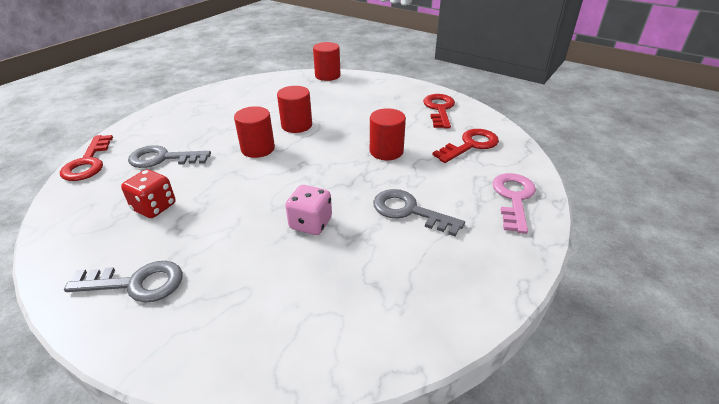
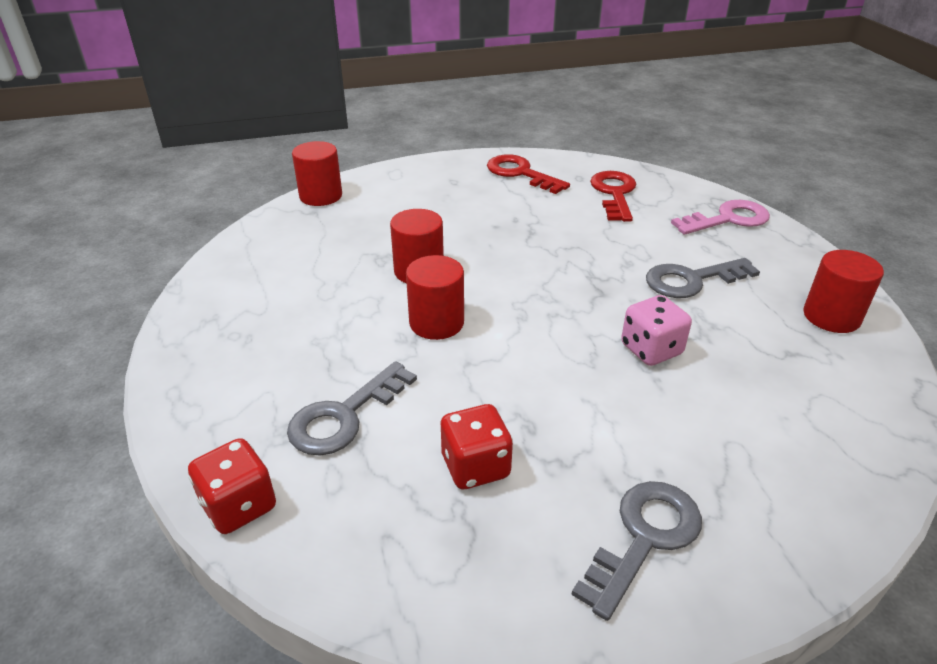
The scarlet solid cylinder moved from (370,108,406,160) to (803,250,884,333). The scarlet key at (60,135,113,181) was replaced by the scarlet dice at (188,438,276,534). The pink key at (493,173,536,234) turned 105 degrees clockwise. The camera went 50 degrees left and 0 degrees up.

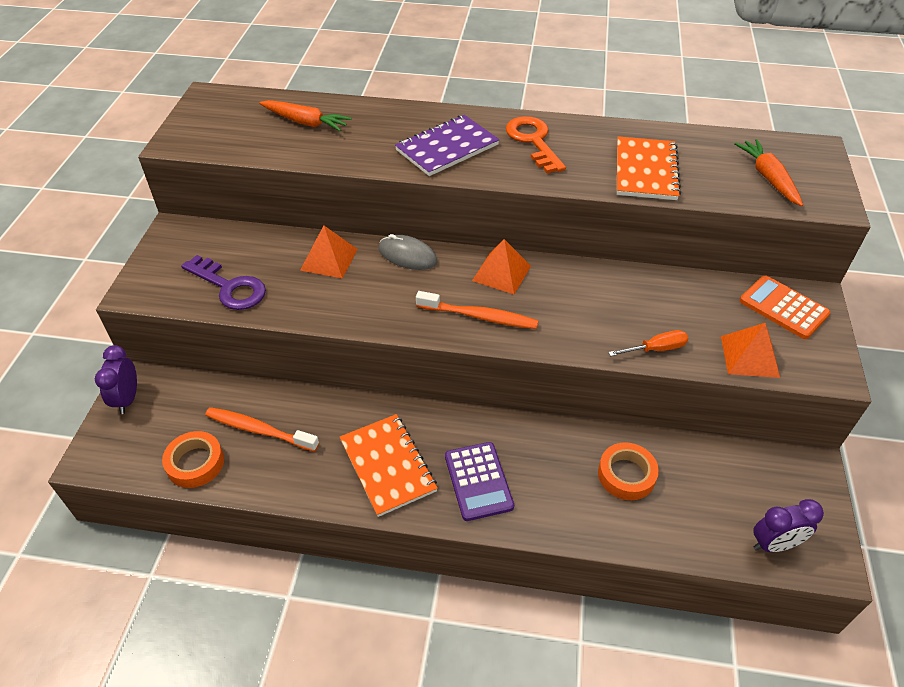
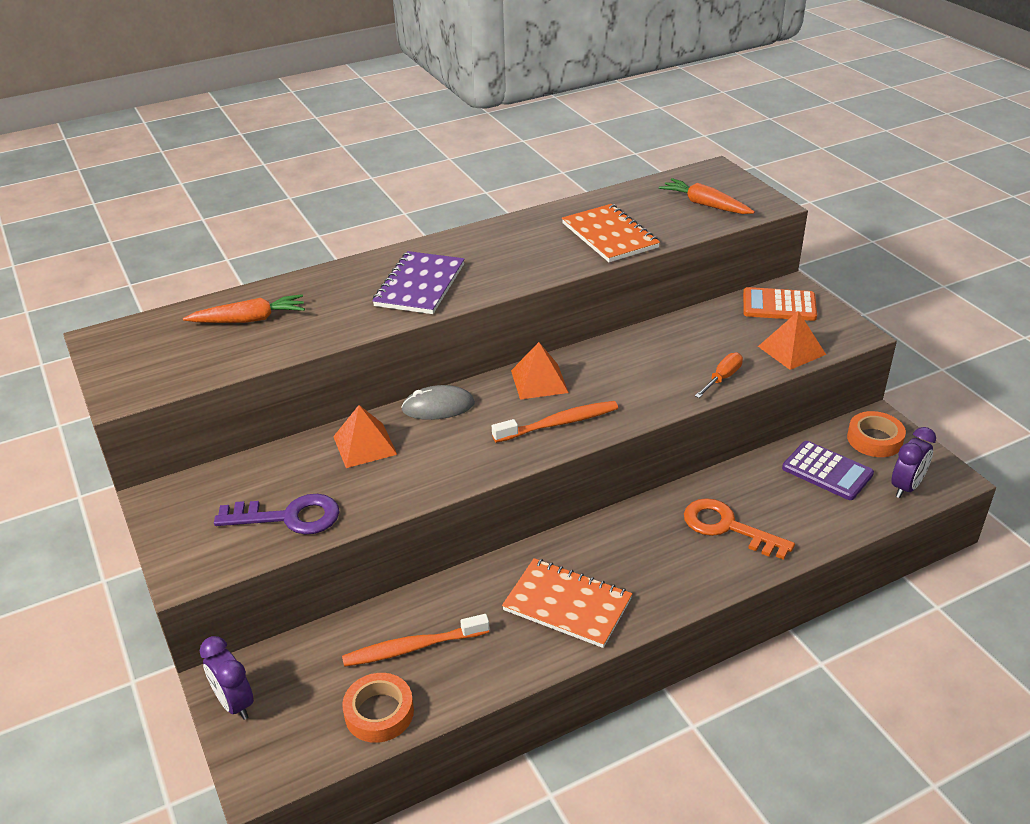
The purple pocket calculator moved from (445,442,514,521) to (782,441,874,500). The orange-coloured key moved from (506,116,566,173) to (684,498,795,560). The orange-coloured sticky tape moved from (598,442,659,500) to (847,411,906,457). The camera went 35 degrees left and 10 degrees down.

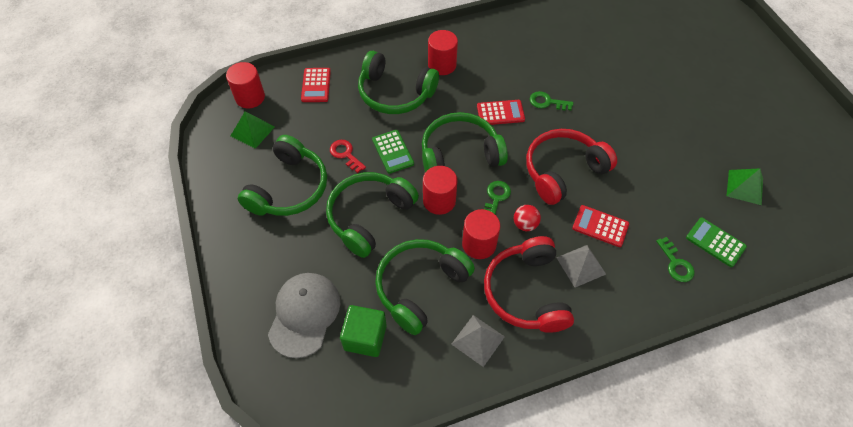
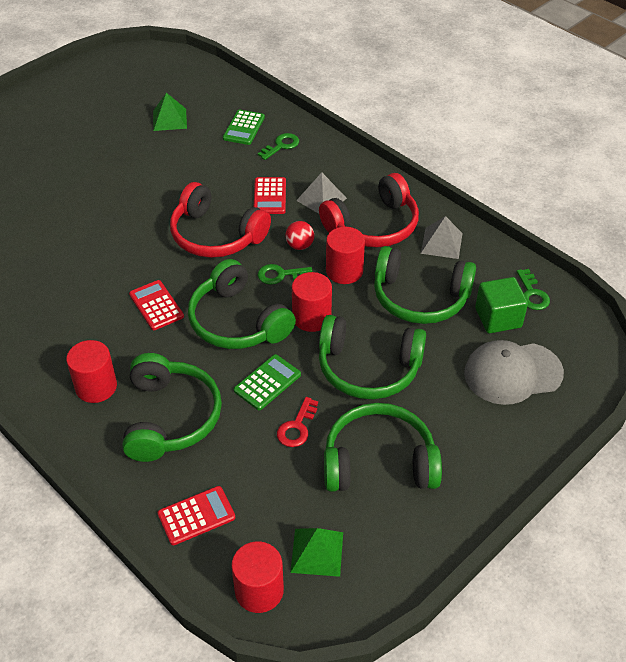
The emerald key moved from (530,91,573,110) to (517,269,550,310). The camera went 115 degrees left and 10 degrees down.

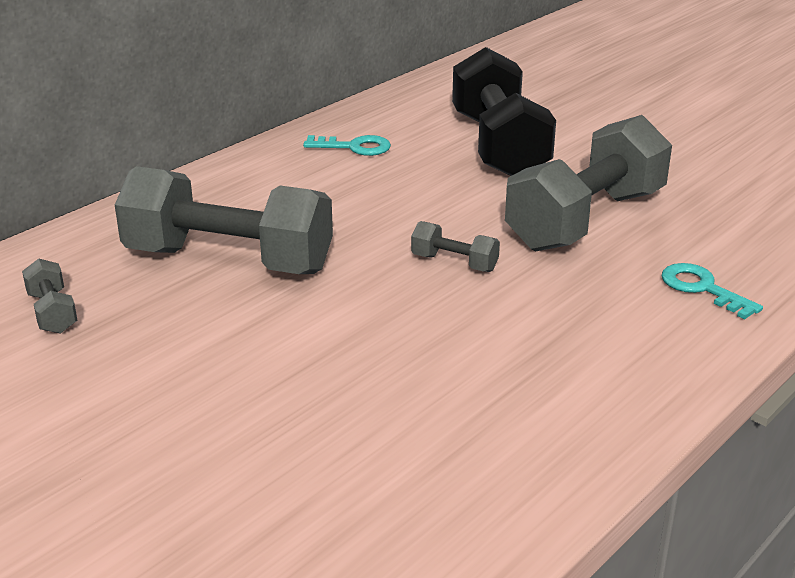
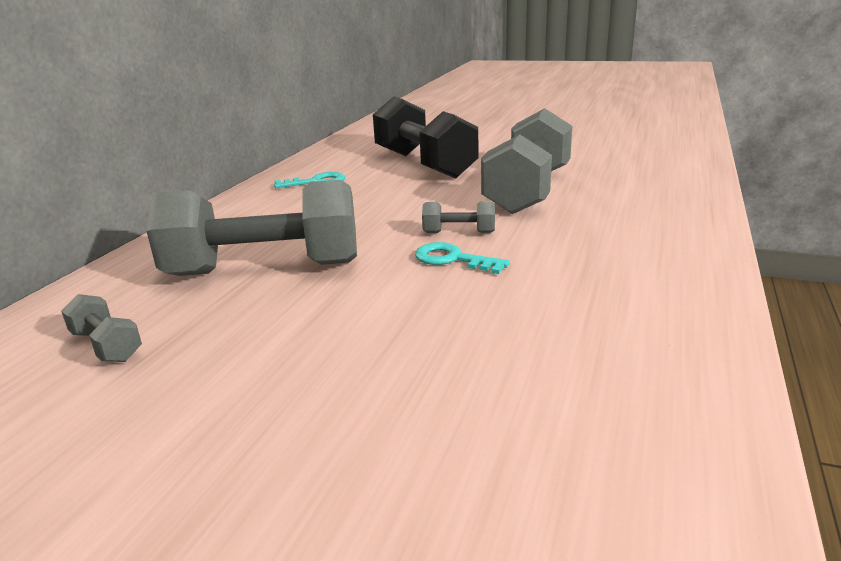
The aqua key moved from (662,263,763,319) to (415,242,510,274). The camera went 20 degrees left and 5 degrees down.

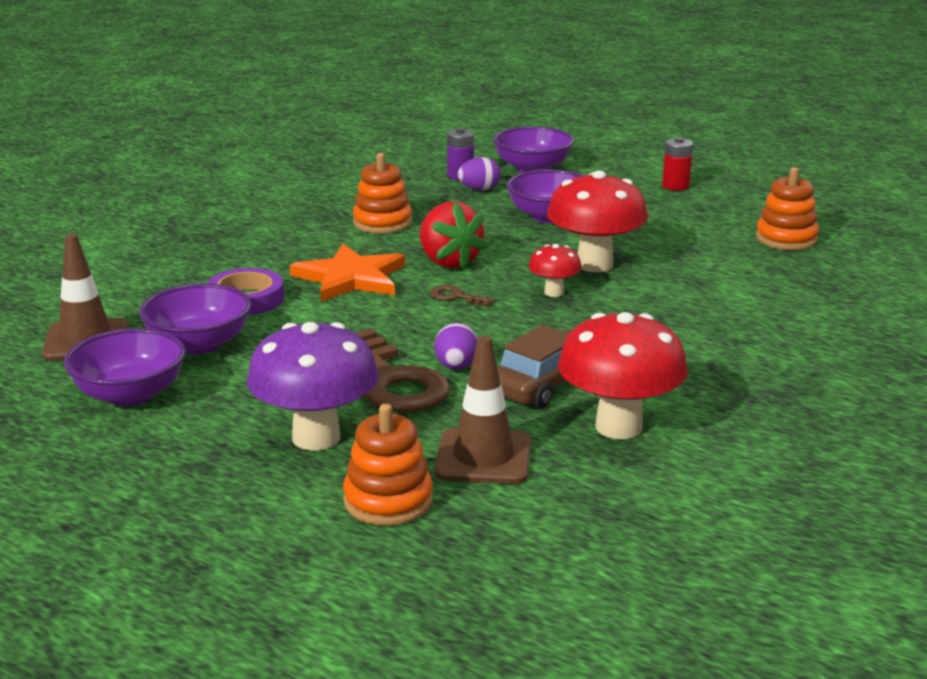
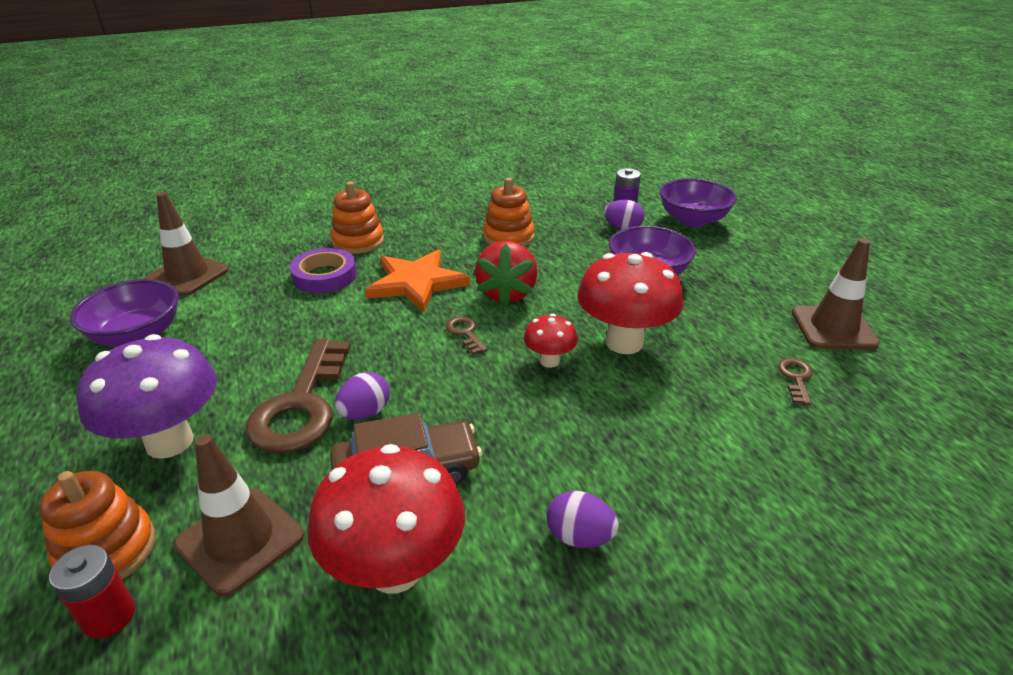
The purple serving bowl at (139,283,251,354) disappeared. The purple toy egg at (547,491,619,548) appeared. The brown key at (778,358,813,405) appeared. The brown traffic cone at (792,238,880,349) appeared. The scarlet AA battery moved from (662,137,693,191) to (49,545,135,639). The orange-coloured stacking toy moved from (756,167,819,250) to (330,182,384,254). The camera went 35 degrees right and 10 degrees up.

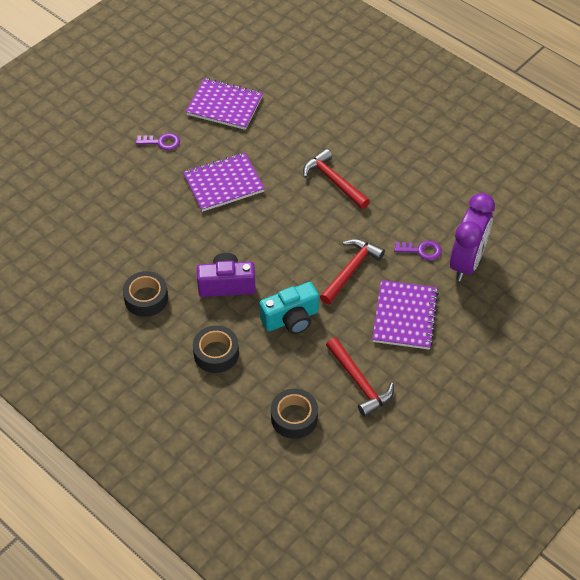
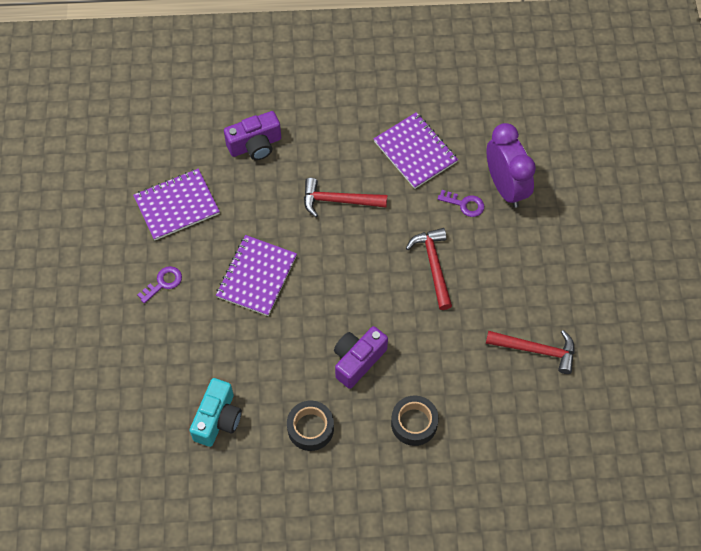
The jet-black sticky tape at (271,389,318,439) disappeared. The purple compact camera at (224,111,281,160) appeared. The aqua compact camera moved from (259,282,319,334) to (190,378,242,447). The purple notebook moved from (372,280,439,350) to (374,112,458,189). The purple key at (394,241,442,260) turned 60 degrees clockwise. The camera went 45 degrees left and 10 degrees up.

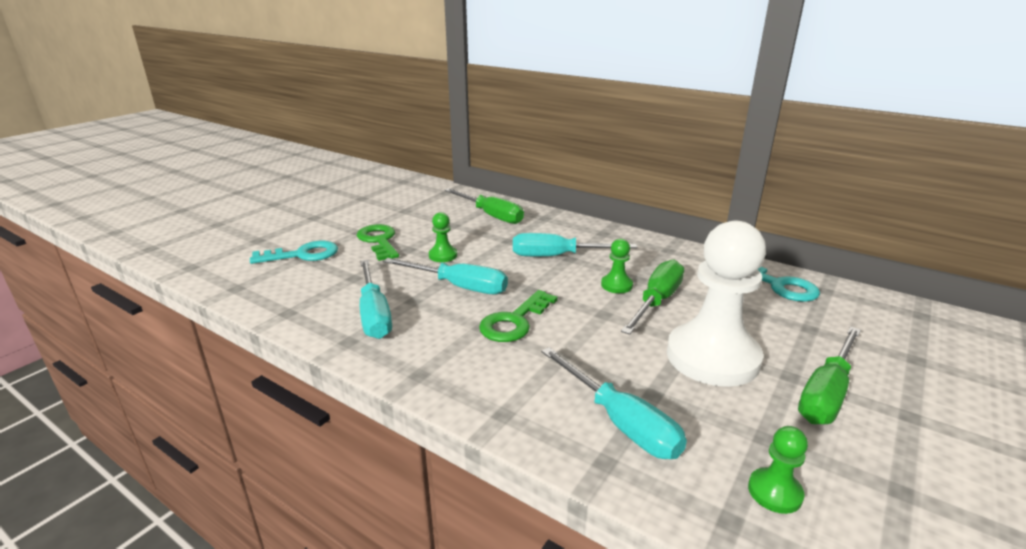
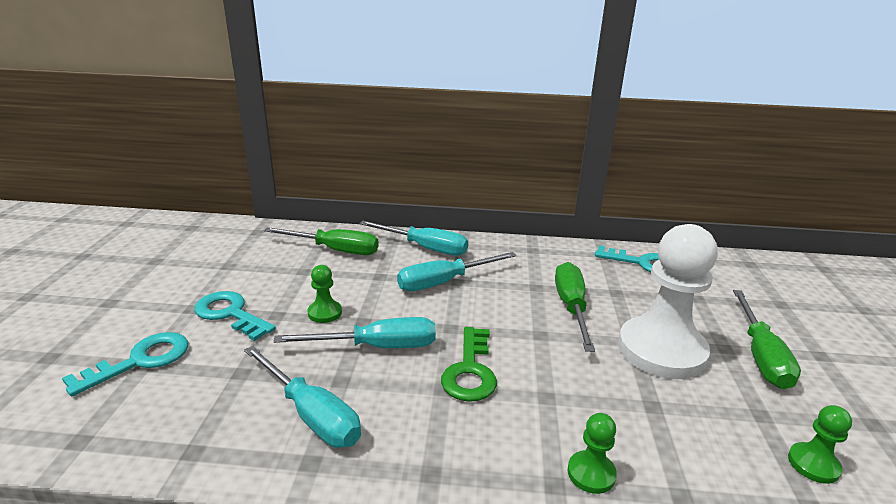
The aqua screwdriver moved from (541,347,687,459) to (359,221,468,256). The emerald chess pawn moved from (601,239,633,293) to (567,413,617,494). The emerald key at (357,224,399,261) became the aqua key at (194,291,276,341). The camera went 30 degrees left and 0 degrees up.

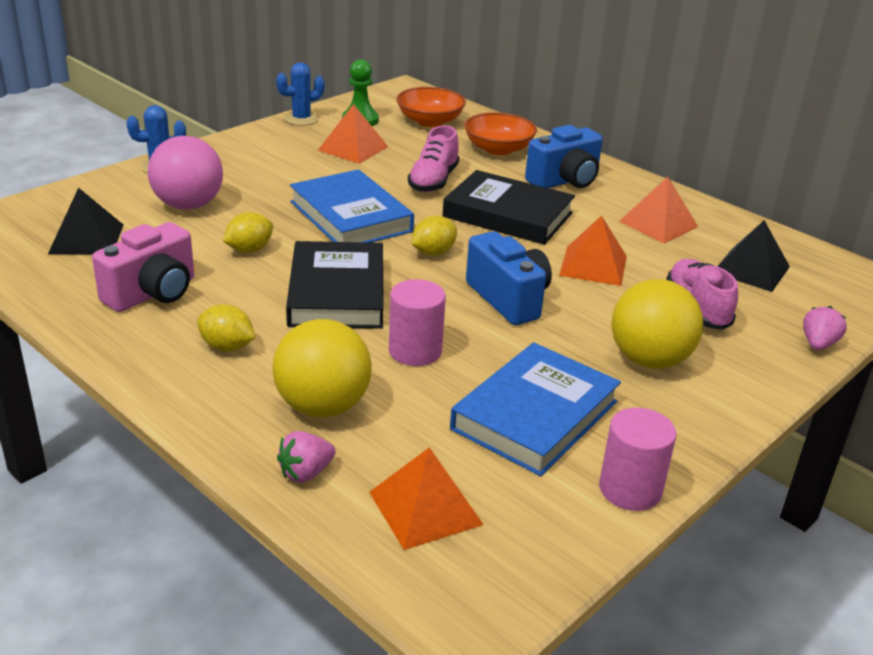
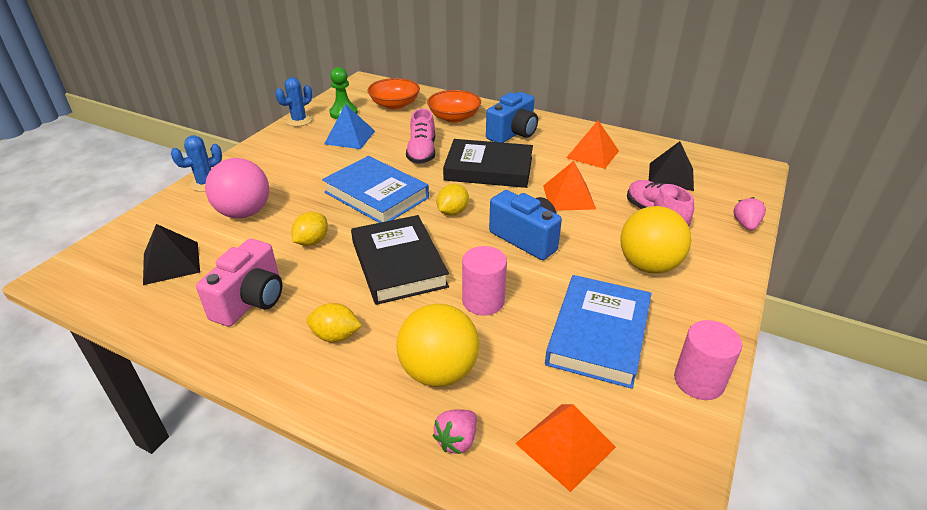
The orange-coloured pyramid at (318,104,388,164) became the royal blue pyramid at (324,104,375,149). The camera went 15 degrees left and 5 degrees up.

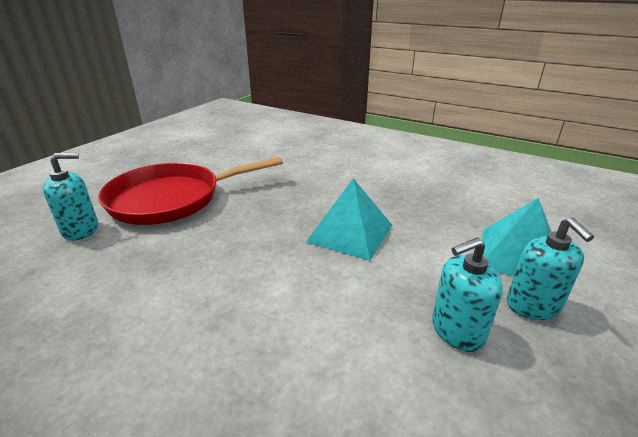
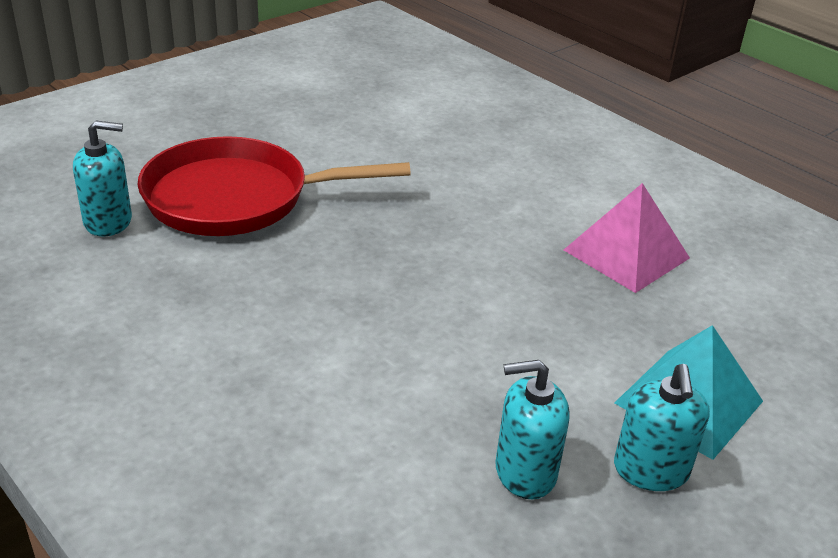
The aqua pyramid at (306,178,392,261) disappeared. The pink pyramid at (564,183,690,293) appeared. The camera went 15 degrees right and 5 degrees up.

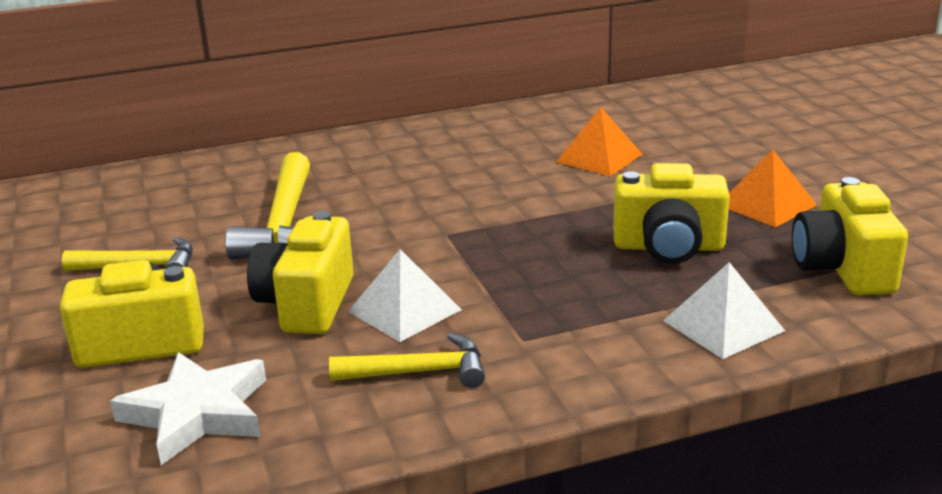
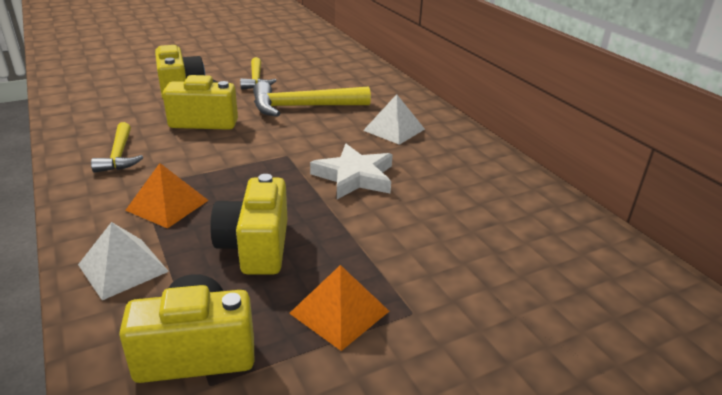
The snow-white five-pointed star moved from (110,352,266,465) to (310,144,393,199). The snow-white pyramid moved from (348,249,462,342) to (363,94,425,145). The orange-coloured pyramid moved from (556,107,643,176) to (125,163,209,228). The camera went 80 degrees right and 5 degrees up.

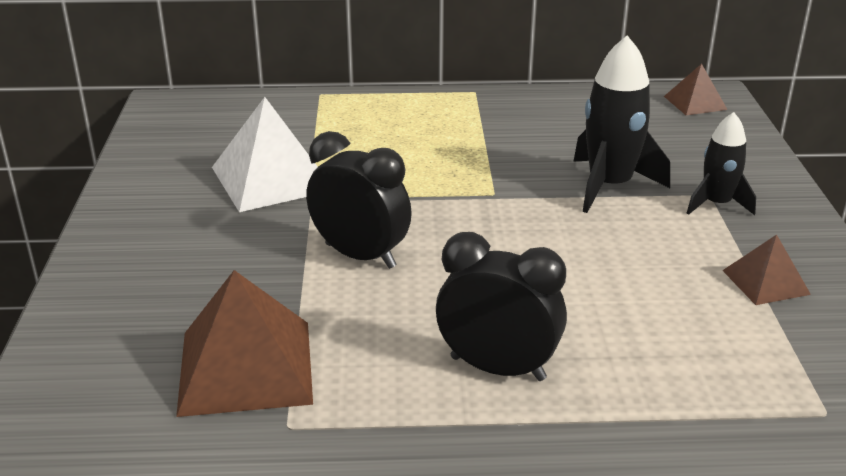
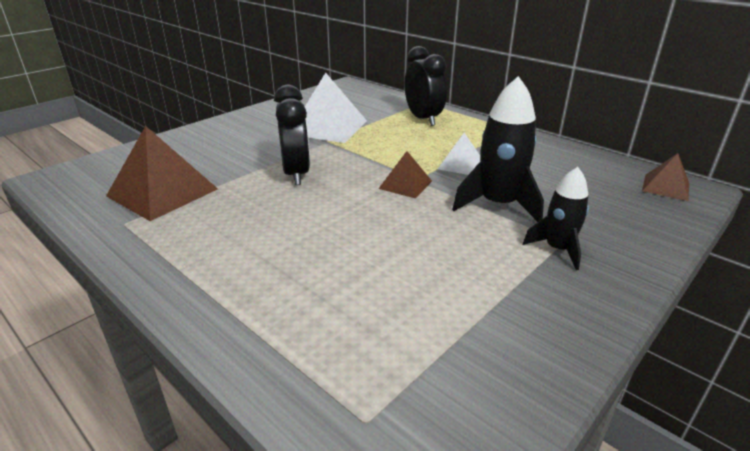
The snow-white pyramid at (438,133,480,175) appeared. The jet-black clock moved from (436,232,567,381) to (405,46,447,126). The brown pyramid moved from (722,235,811,305) to (379,151,432,199). The camera went 45 degrees right and 0 degrees up.

